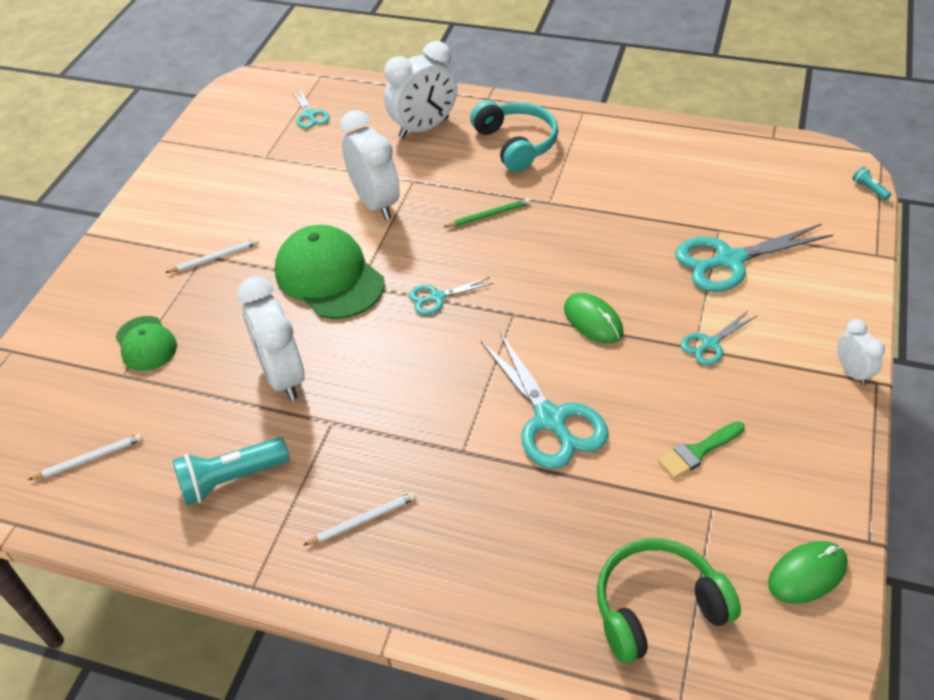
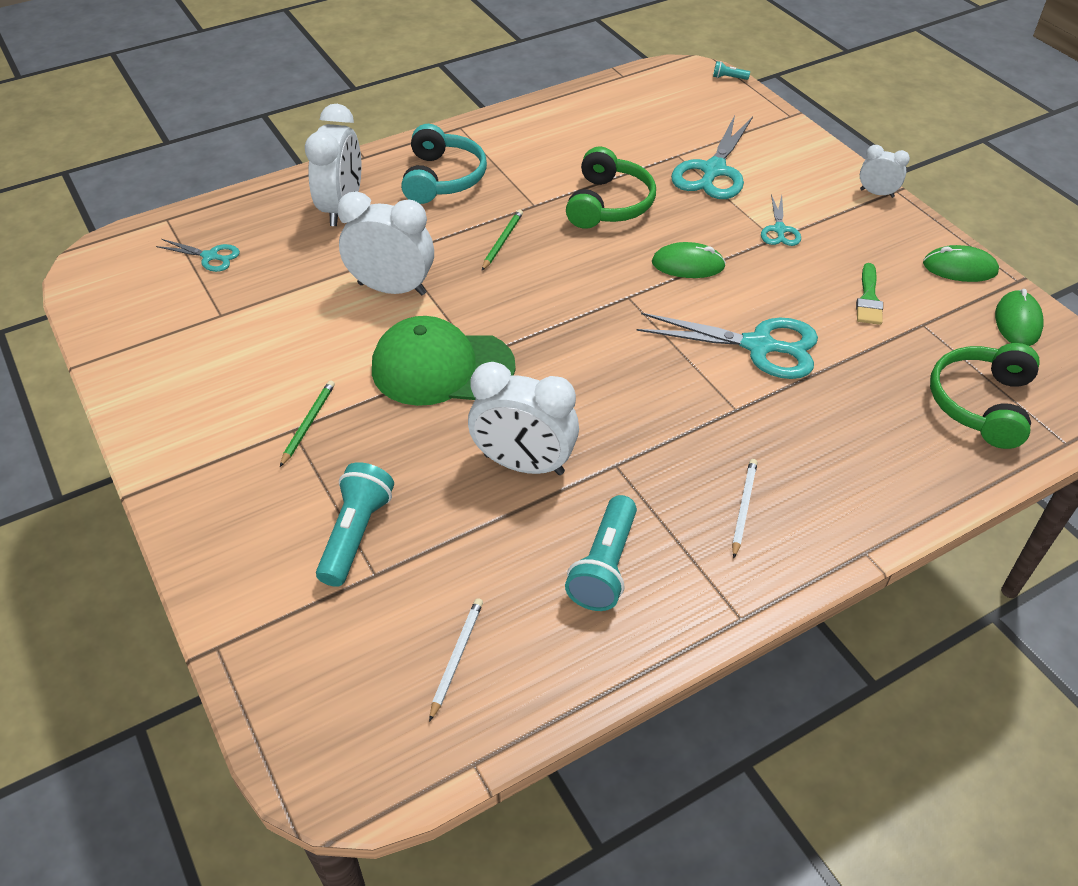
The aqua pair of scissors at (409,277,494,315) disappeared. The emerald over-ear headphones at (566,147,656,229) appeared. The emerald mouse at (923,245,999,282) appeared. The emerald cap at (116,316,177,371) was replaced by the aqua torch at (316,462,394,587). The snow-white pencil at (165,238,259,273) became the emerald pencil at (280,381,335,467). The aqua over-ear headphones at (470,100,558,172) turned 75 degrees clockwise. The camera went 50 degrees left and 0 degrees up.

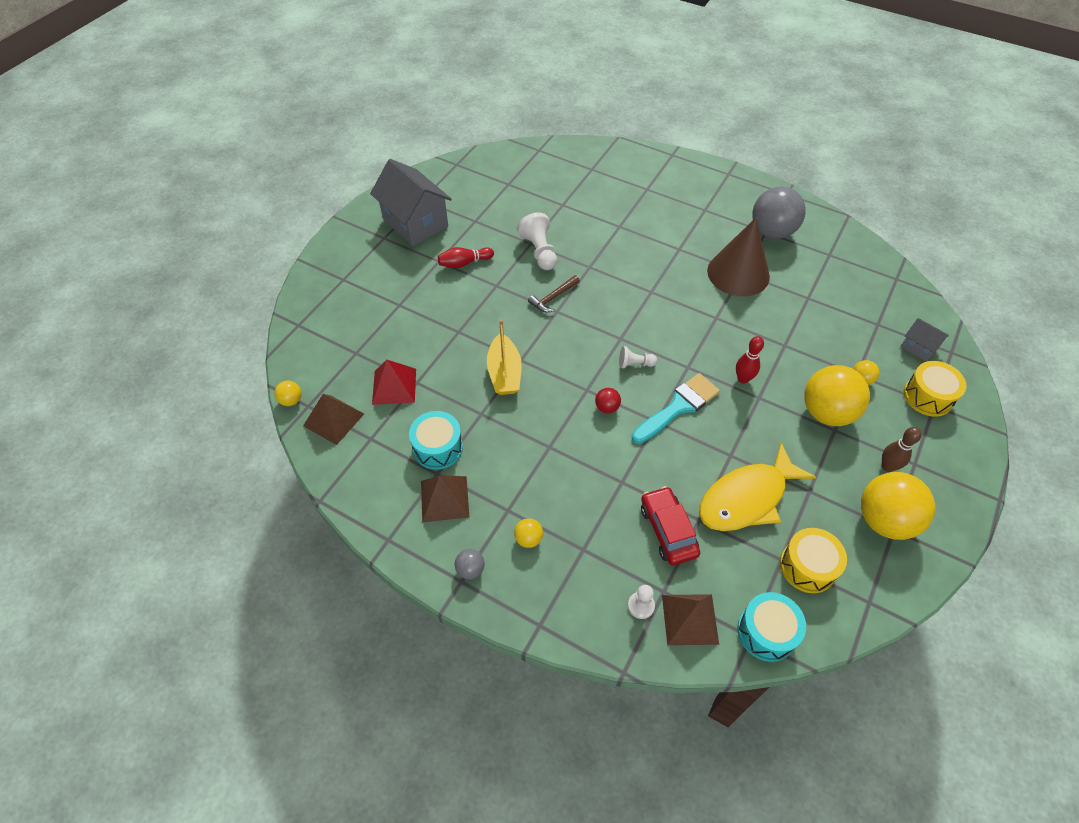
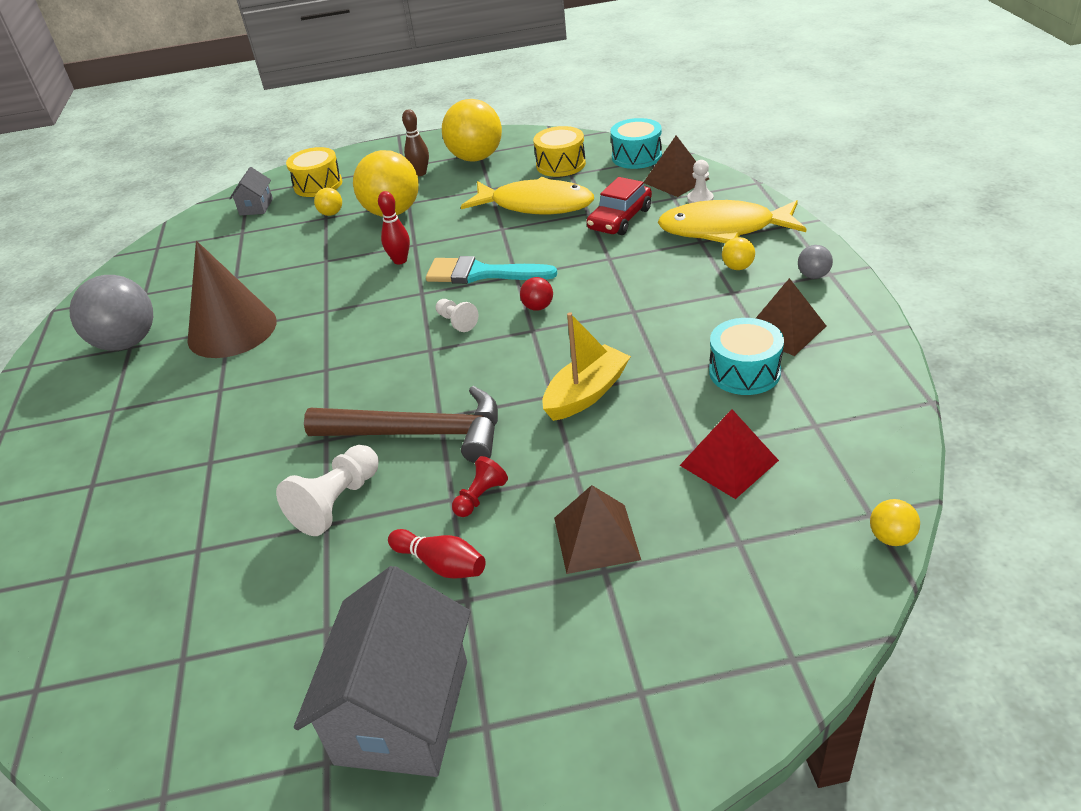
The scarlet chess pawn at (452,456,508,517) appeared. The yellow fish at (658,200,806,243) appeared. The brown pyramid moved from (303,394,364,445) to (554,485,641,574). The brown carpenter's hammer at (528,275,580,312) changed to 2.06 times the size. The camera went 125 degrees left and 15 degrees down.

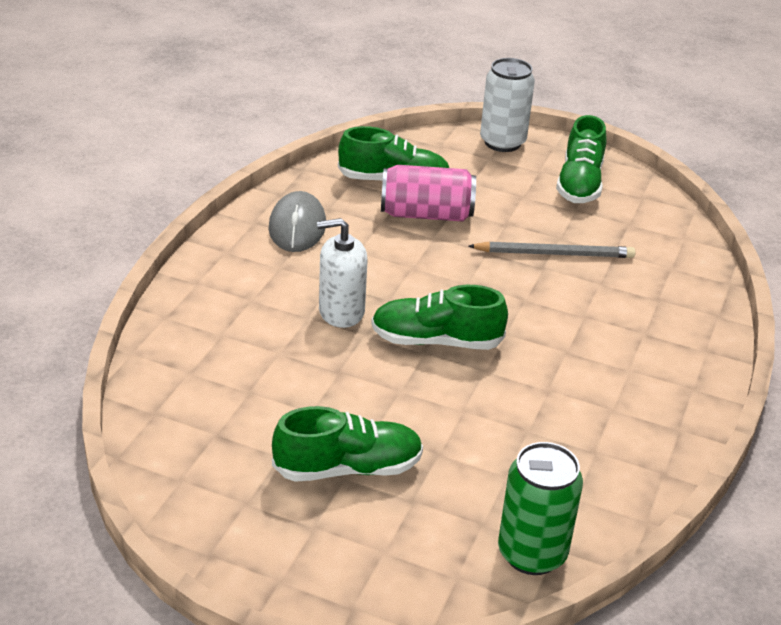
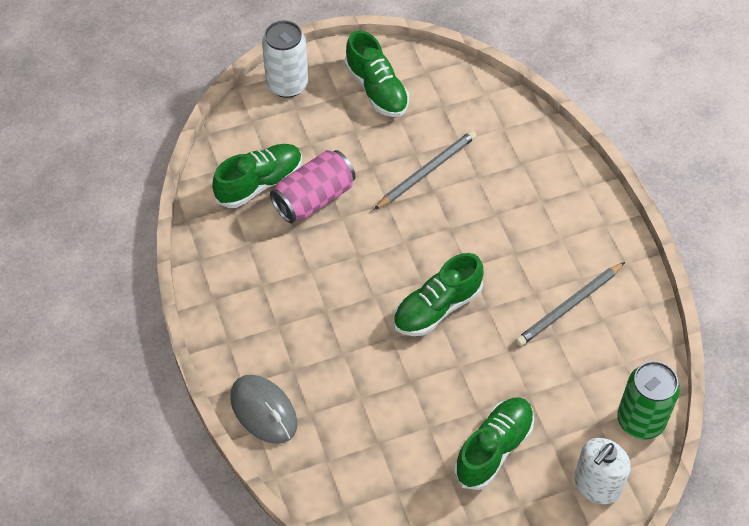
The gray pencil at (516,262,625,346) appeared. The gray mouse moved from (269,191,326,252) to (230,375,297,444). The snow-white soap pump moved from (317,218,367,328) to (574,438,631,504). The camera went 40 degrees left and 20 degrees up.

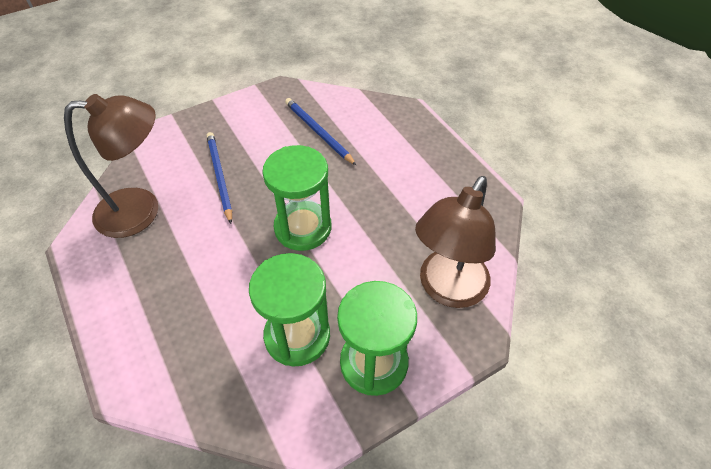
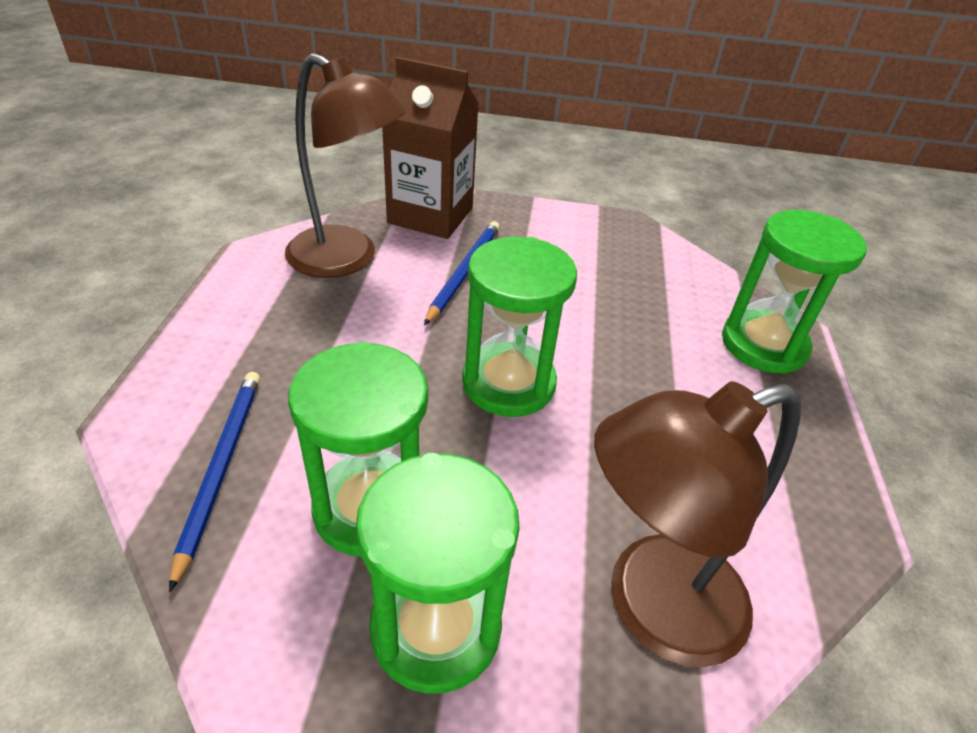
The brown milk carton at (382,57,479,239) appeared. The emerald sand timer at (722,210,867,374) appeared. The royal blue pencil moved from (285,98,357,166) to (169,372,260,592). The camera went 35 degrees right and 10 degrees down.

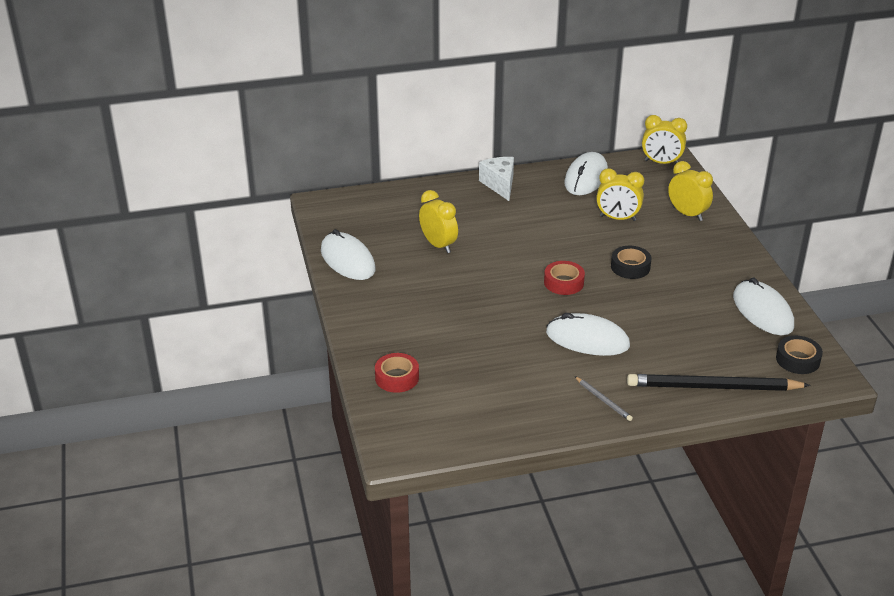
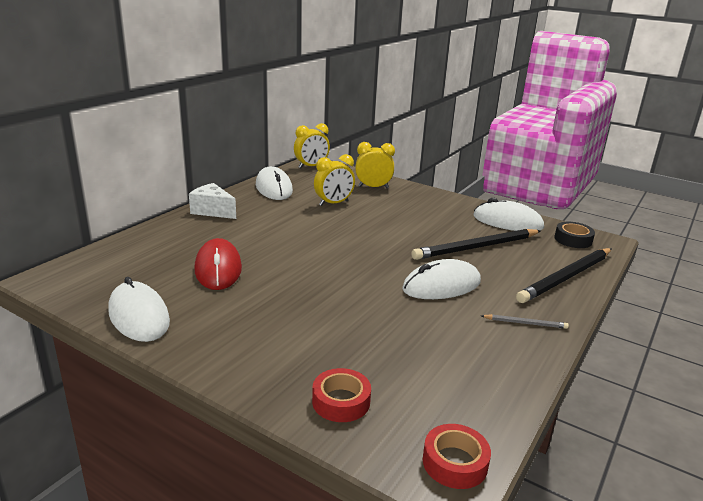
The jet-black sticky tape at (611,246,651,279) disappeared. The jet-black pencil at (411,229,541,260) appeared. The scarlet sticky tape moved from (544,261,585,295) to (423,424,491,489). The yellow clock at (419,190,458,253) was replaced by the scarlet mouse at (194,238,242,290). The snow-white mouse at (321,229,376,280) turned 45 degrees clockwise. The camera went 45 degrees left and 10 degrees down.

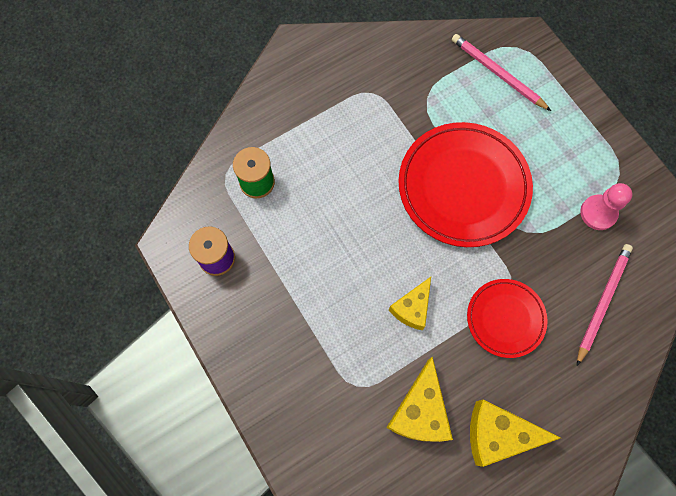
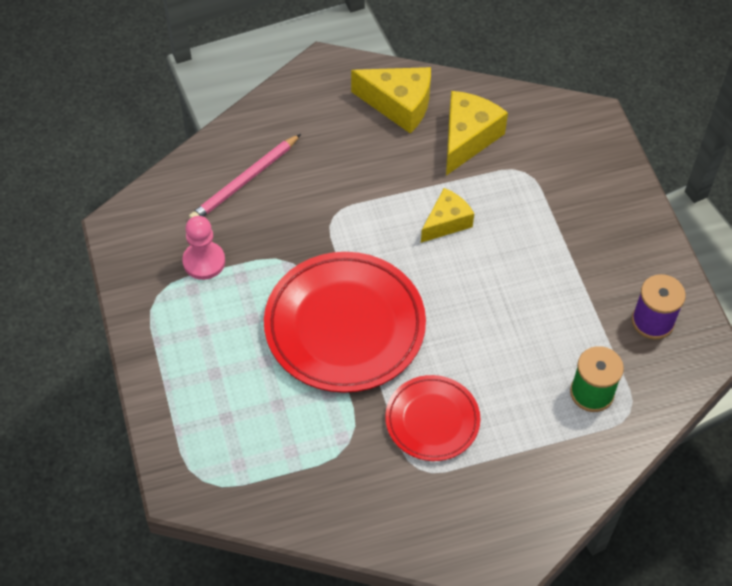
The pink pencil at (452,34,551,111) disappeared. The scarlet dinner plate moved from (467,279,548,358) to (385,375,480,461). The camera went 165 degrees left and 15 degrees down.

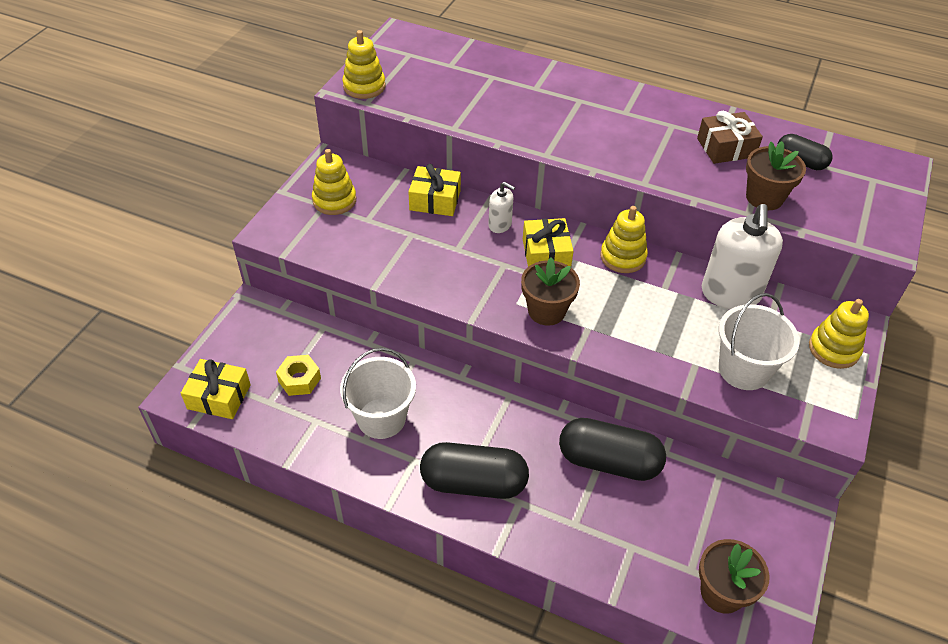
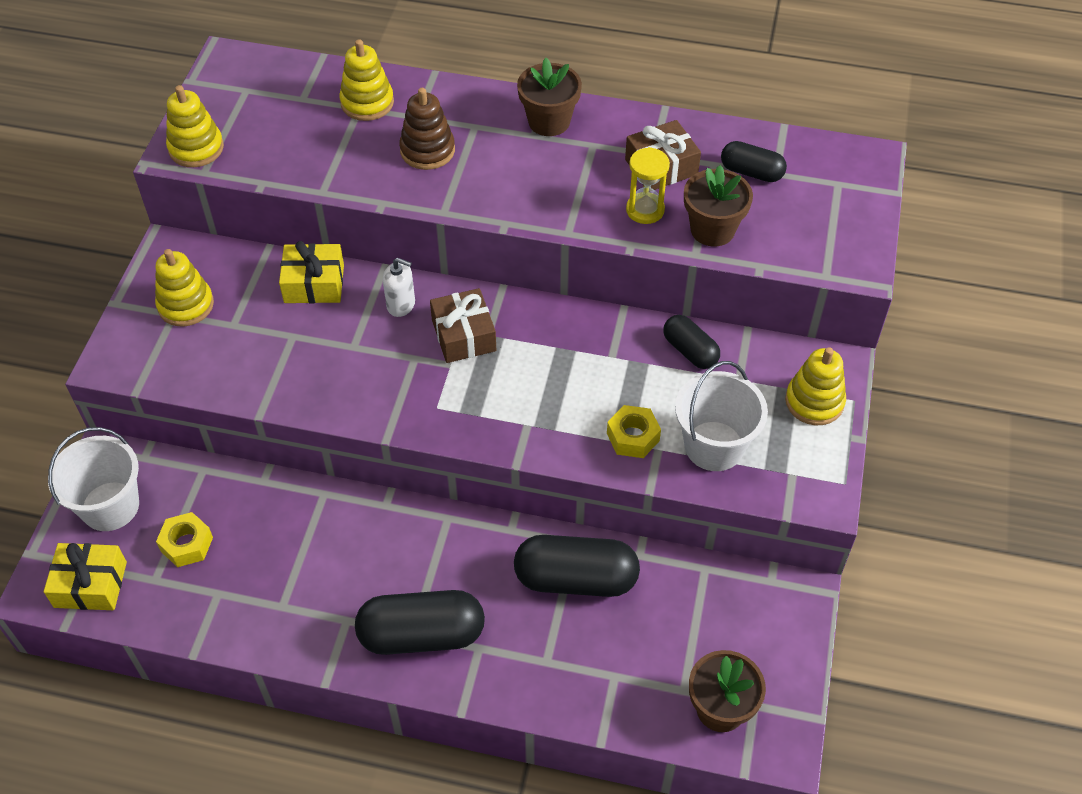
The brown stacking toy at (399,88,455,170) appeared. The yellow hexagon nut at (607,405,661,458) appeared. The yellow sand timer at (626,147,670,224) appeared. The snow-white bucket moved from (340,348,416,439) to (48,427,139,531). The brown potted plant moved from (521,257,580,326) to (517,58,582,136). The yellow stacking toy moved from (600,206,648,273) to (339,39,394,121). The snow-white soap pump at (702,204,783,309) was replaced by the jet-black capsule at (663,315,720,369). The yellow wrapped gift at (523,218,573,267) became the brown wrapped gift at (430,288,496,363). The camera went 10 degrees left and 5 degrees up.

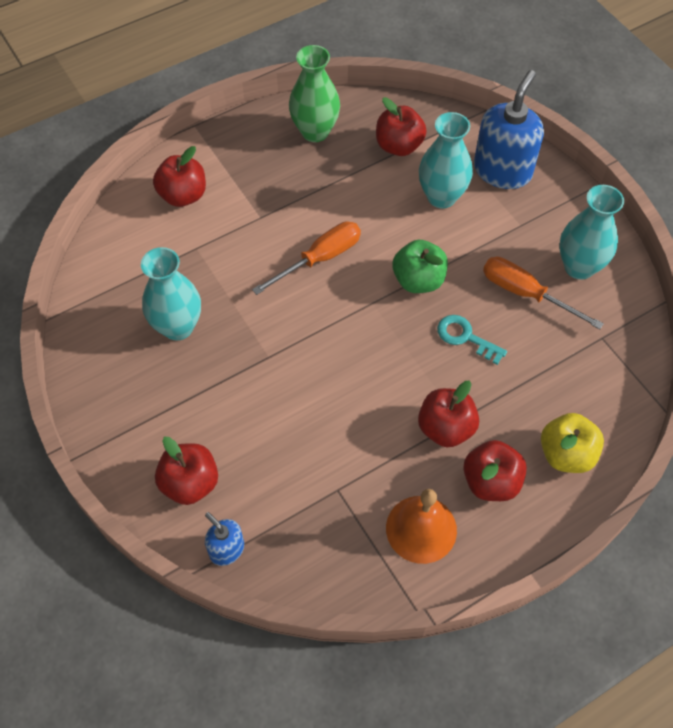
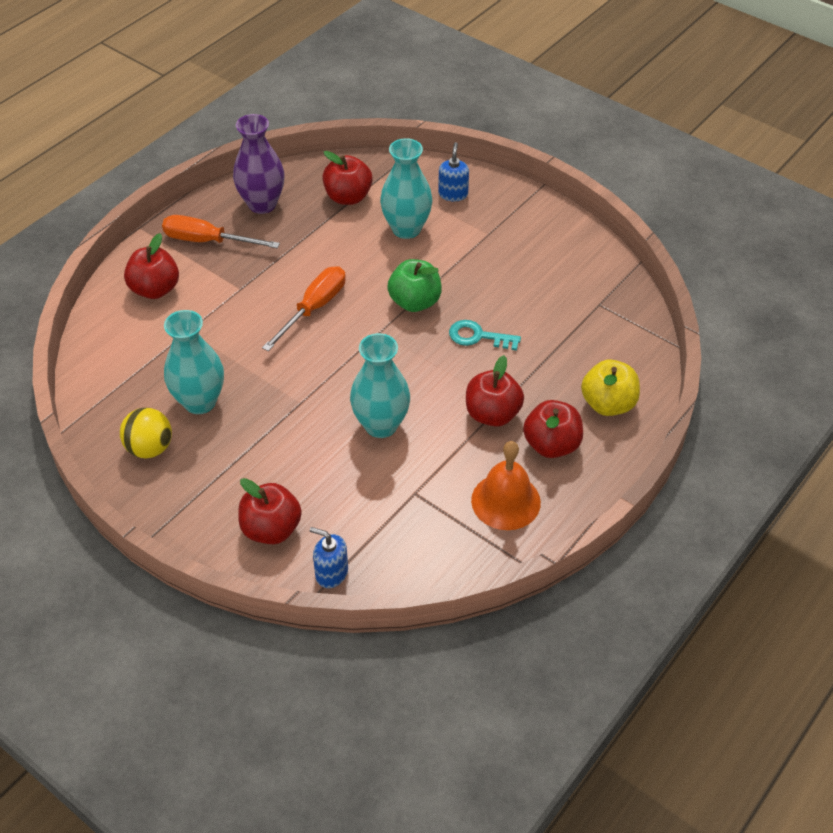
The yellow play ball at (120,408,172,458) appeared. The orange-coloured screwdriver moved from (483,257,604,330) to (162,215,280,248). The aqua vase moved from (560,185,624,280) to (350,333,410,438). The emerald vase at (289,45,340,142) became the purple vase at (233,114,285,214). The royal blue soap pump at (474,70,544,189) changed to 0.51 times the size. The camera went 20 degrees left and 10 degrees down.

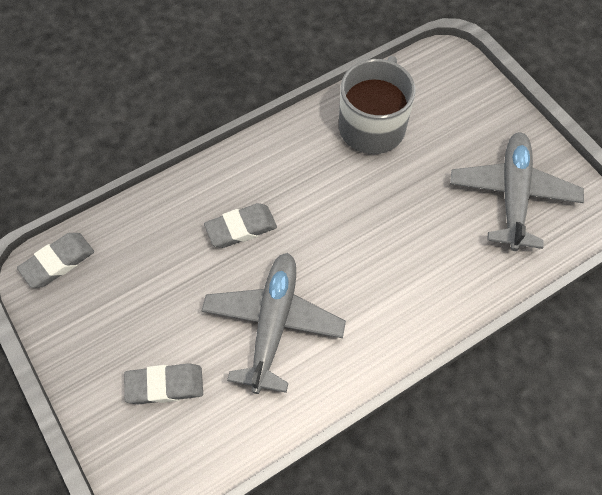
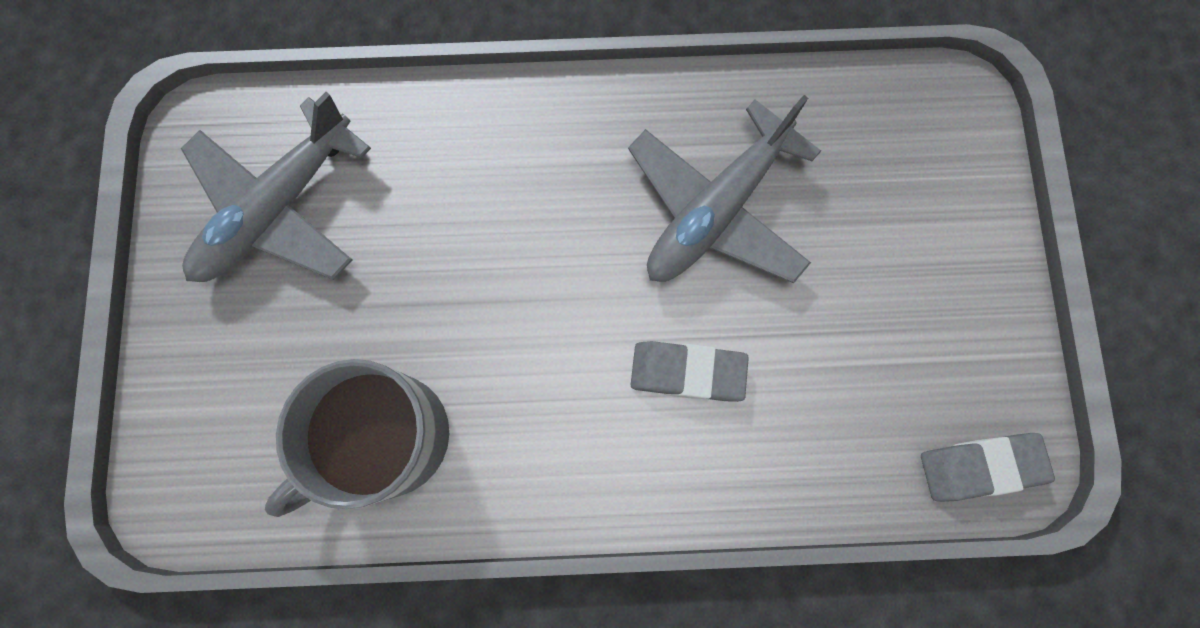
The gray eraser at (124,363,203,405) disappeared. The camera went 150 degrees left and 15 degrees up.

